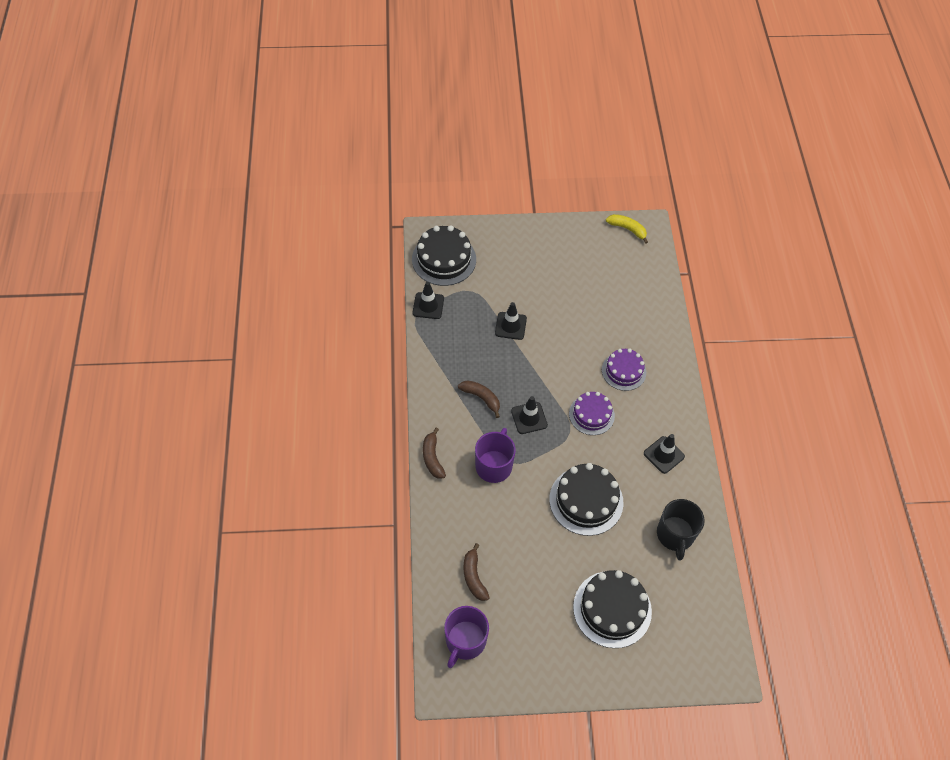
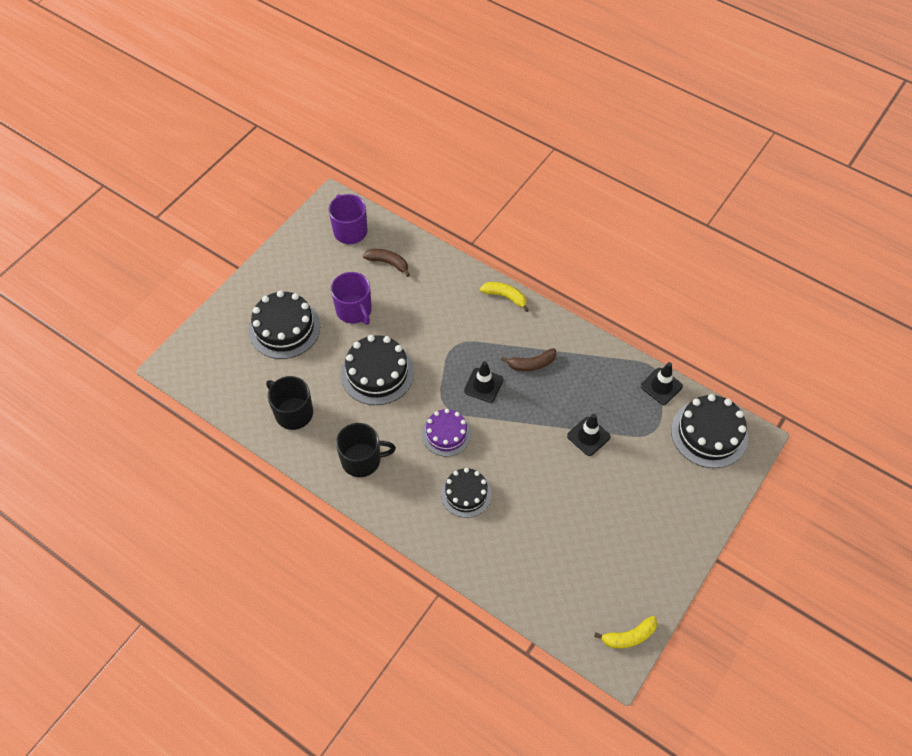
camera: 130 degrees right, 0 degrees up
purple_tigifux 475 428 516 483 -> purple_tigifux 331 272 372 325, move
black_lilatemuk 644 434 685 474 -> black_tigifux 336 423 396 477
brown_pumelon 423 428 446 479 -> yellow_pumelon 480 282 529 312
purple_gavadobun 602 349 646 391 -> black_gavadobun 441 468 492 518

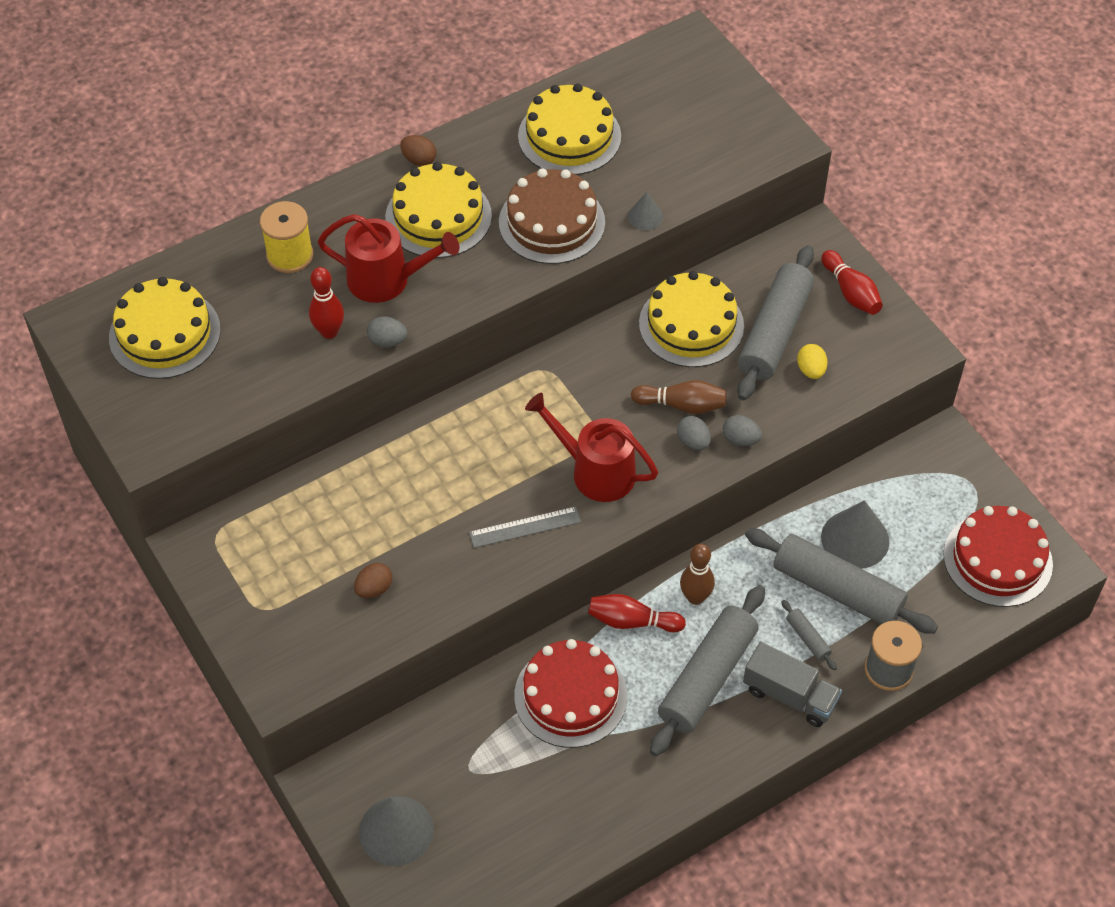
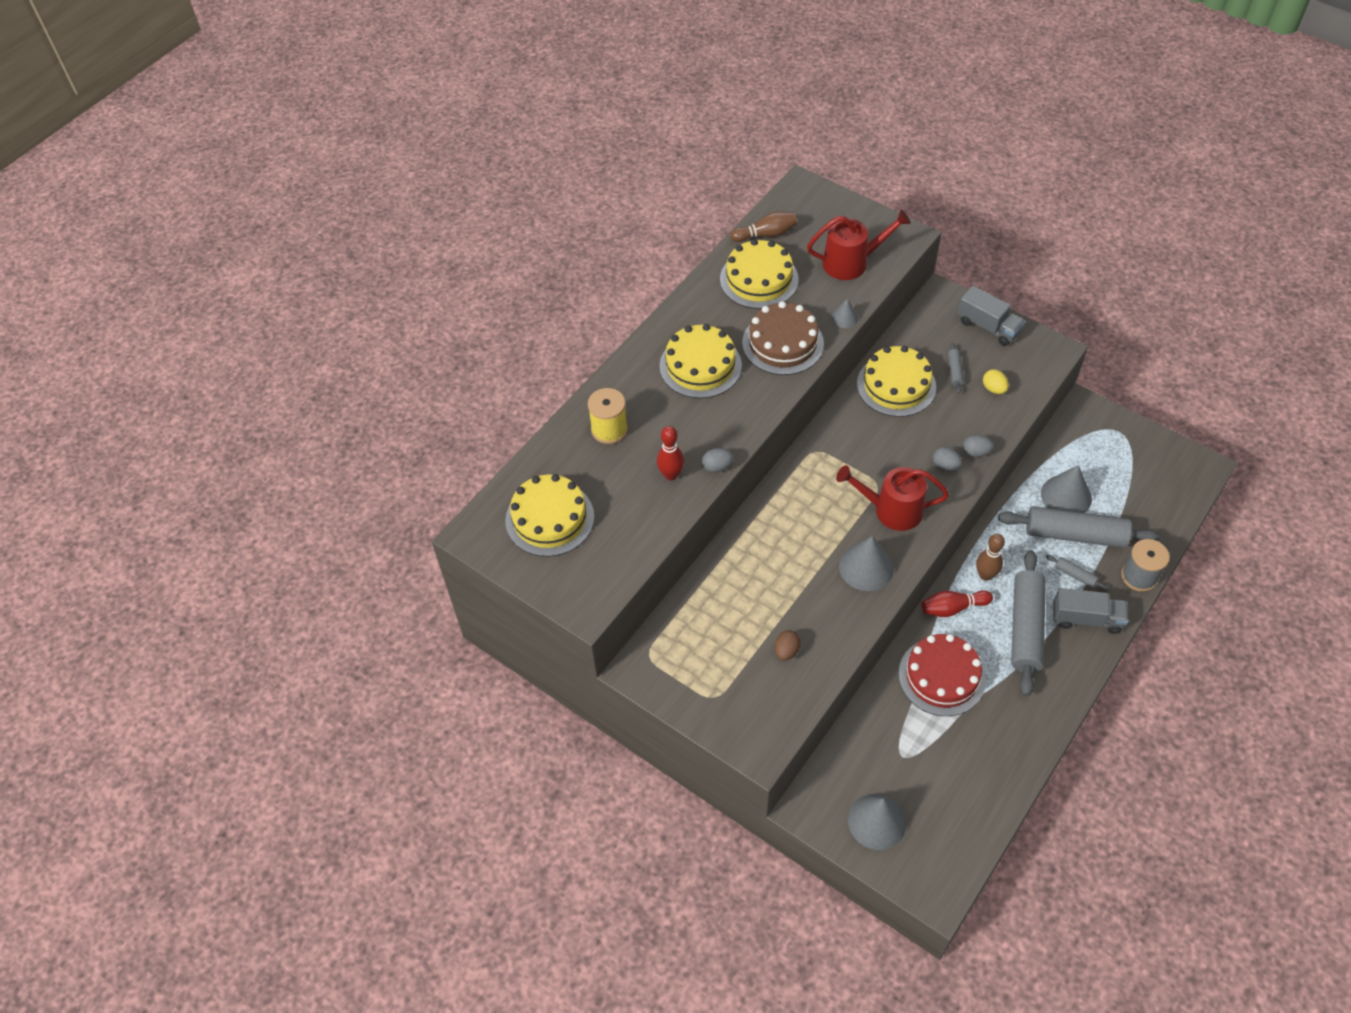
camera: 20 degrees left, 0 degrees up
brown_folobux 400 135 436 166 -> none
red_gavadobun 943 506 1053 607 -> none
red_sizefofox 318 214 459 303 -> red_sizefofox 807 210 911 280, move
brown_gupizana 631 380 727 414 -> brown_gupizana 731 212 797 242, move
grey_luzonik 469 506 581 548 -> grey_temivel 839 536 894 591
red_gupizana 821 250 883 315 -> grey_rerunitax 958 286 1025 346
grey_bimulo 737 245 814 401 -> grey_bimulo 948 343 964 394, x0.42

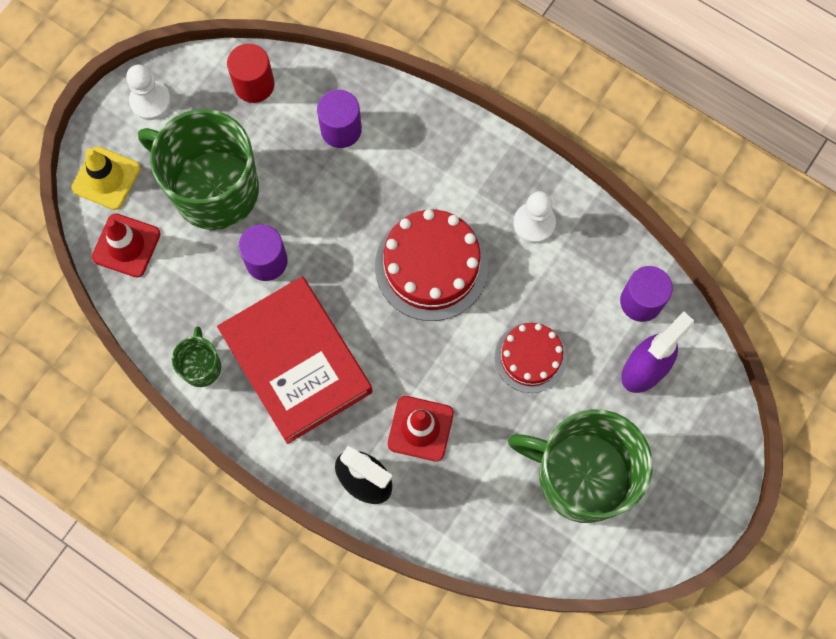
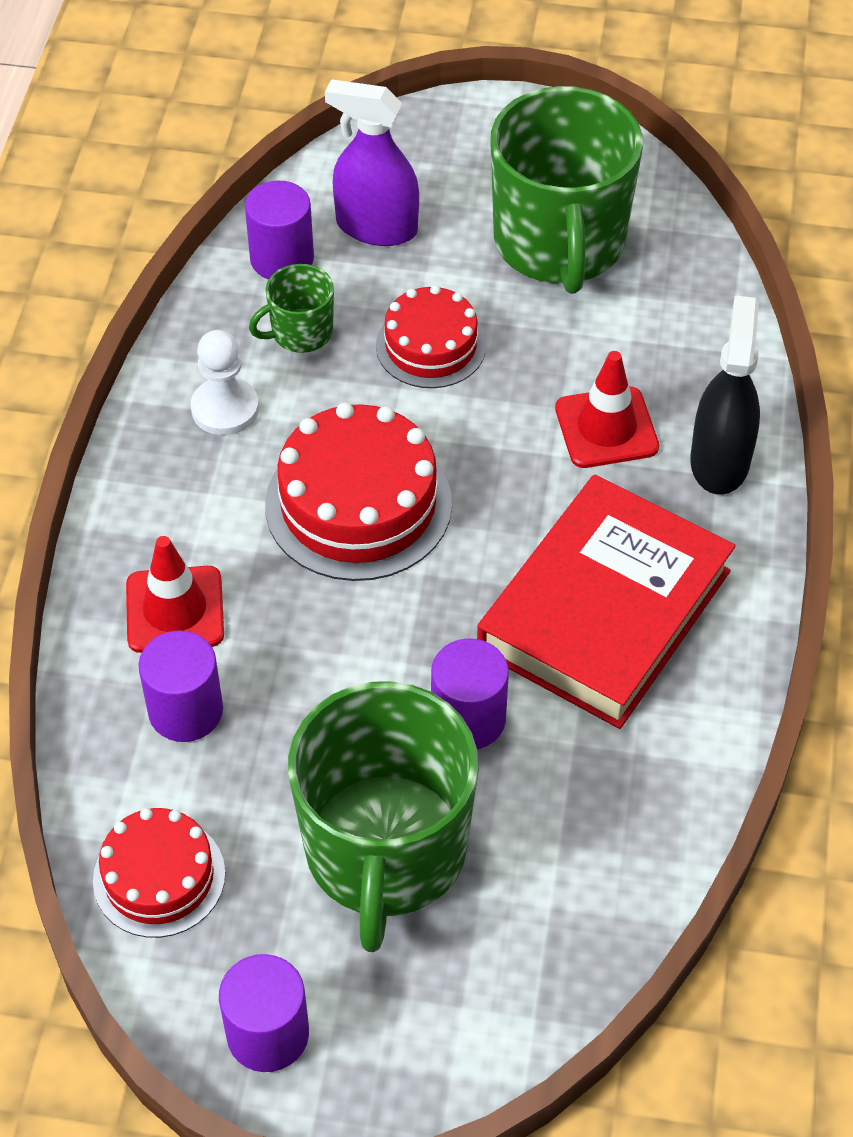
camera: 115 degrees left, 20 degrees down
yellow_lilatemuk 72 146 141 210 -> none
red_lilatemuk 92 213 160 277 -> red_lilatemuk 126 536 224 653, move
green_tigifux 172 327 221 387 -> green_tigifux 249 264 334 353, move
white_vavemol 126 65 171 120 -> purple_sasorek 219 954 309 1072
red_sasorek 227 43 275 103 -> red_gavadobun 93 808 225 938

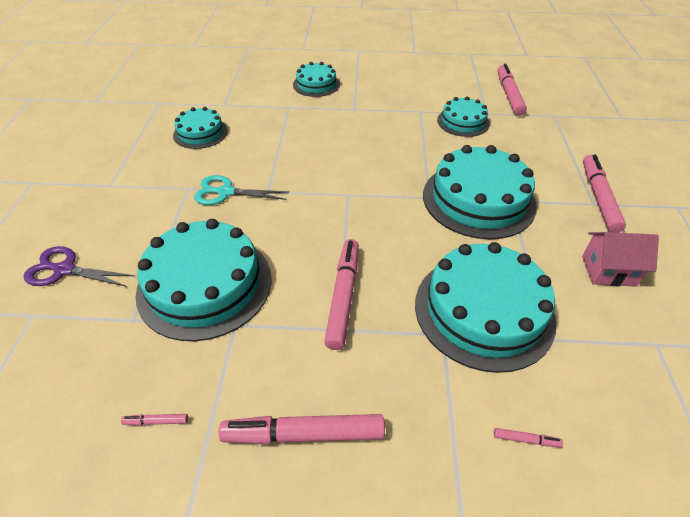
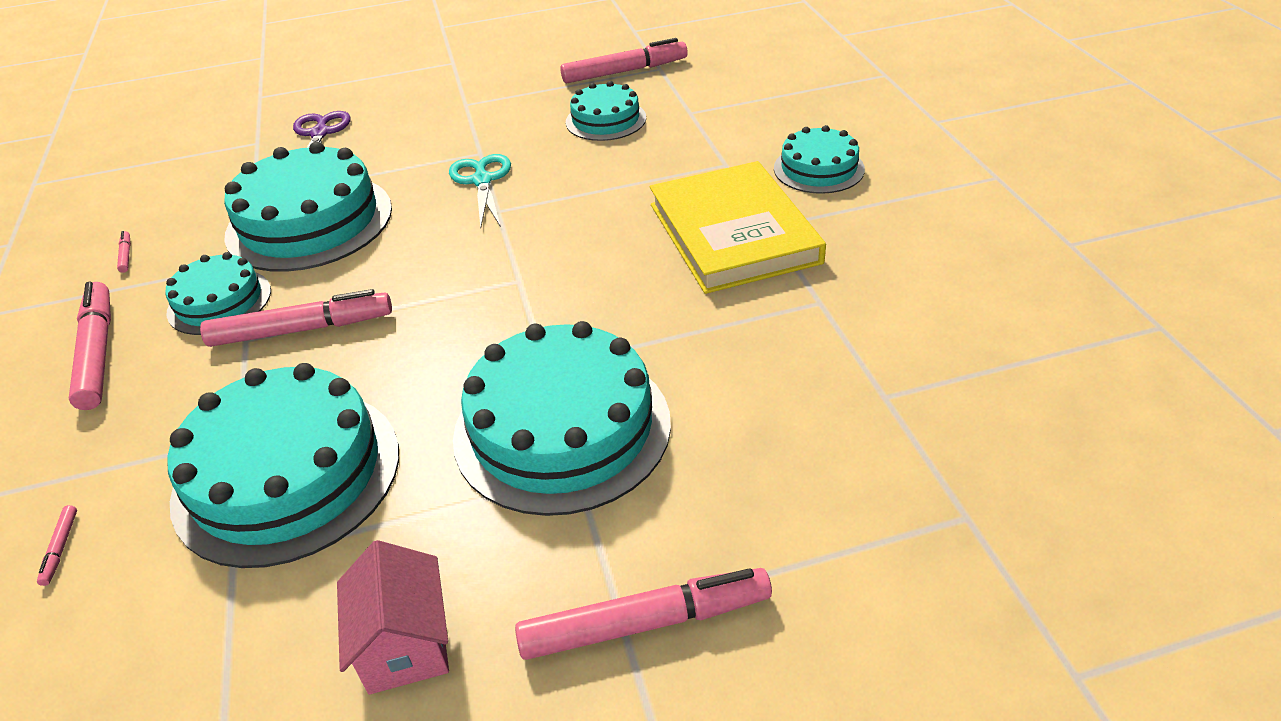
camera: 75 degrees right, 5 degrees down
none -> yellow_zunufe 650 161 826 294
turquoise_gavadobun 437 97 490 137 -> turquoise_gavadobun 165 252 271 335, move
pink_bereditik 497 64 527 116 -> pink_bereditik 560 38 688 83, move

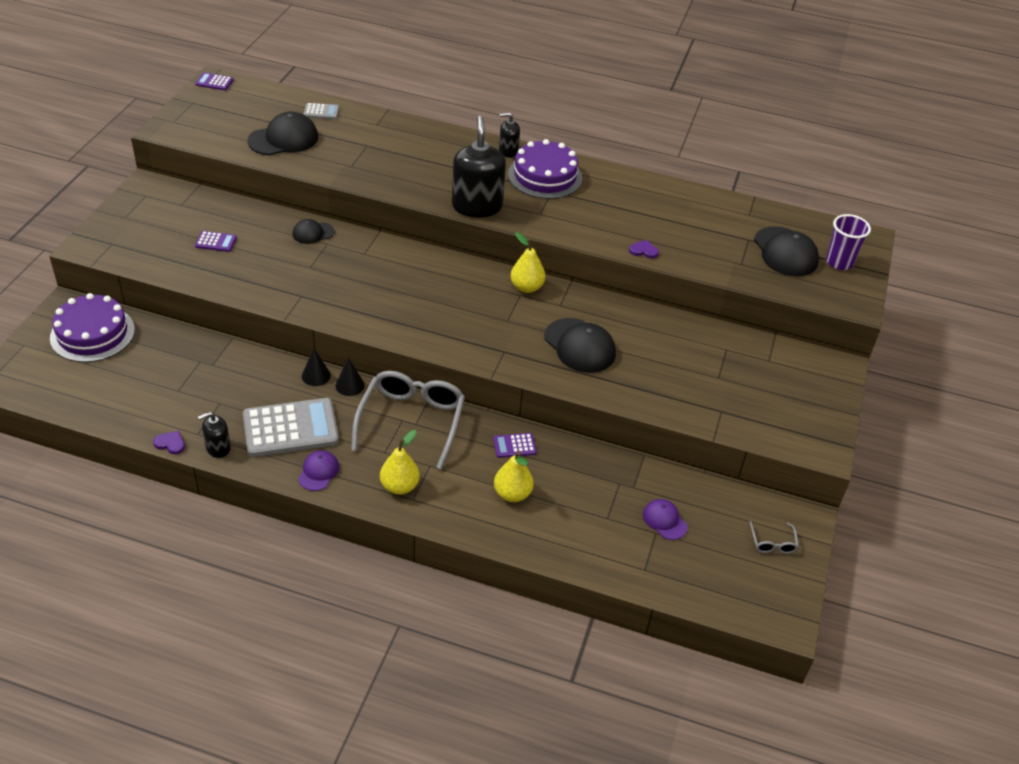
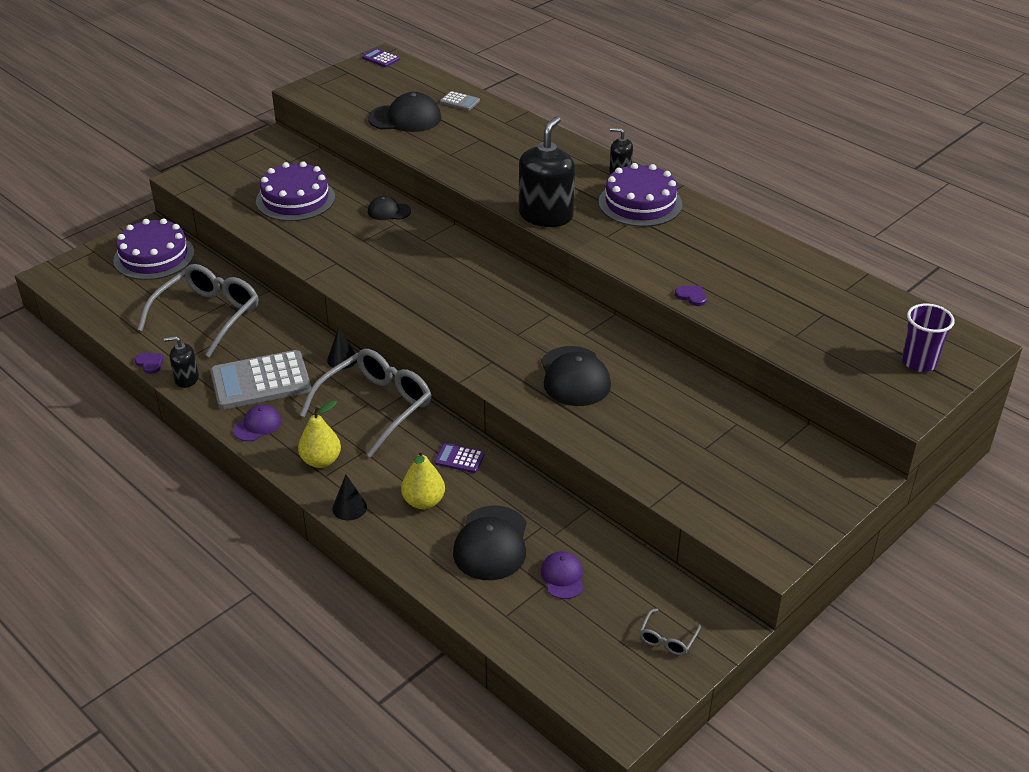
camera: 30 degrees right, 5 degrees down
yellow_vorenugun 510 232 546 293 -> none
none -> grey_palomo 137 264 259 357
black_temivel 302 348 331 386 -> black_temivel 332 475 367 520, move
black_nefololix 754 226 819 277 -> black_nefololix 453 506 527 580, move
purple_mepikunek 195 231 237 252 -> purple_gavadobun 256 161 335 221
grey_mepikunek 243 398 339 457 -> grey_mepikunek 210 350 311 409, 150 degrees clockwise

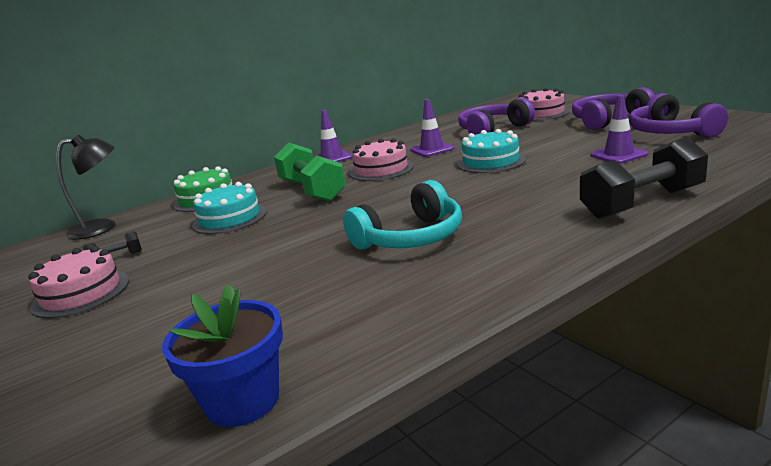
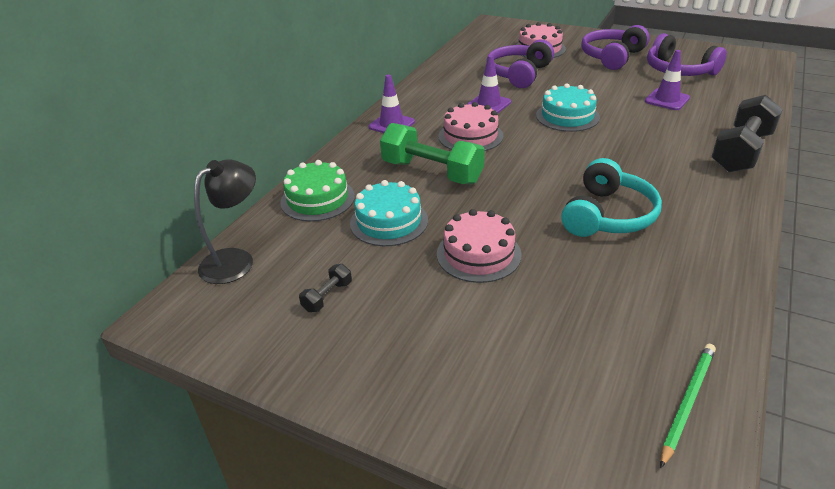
camera: 30 degrees left, 15 degrees up
pink_gavadobun 28 246 129 319 -> pink_gavadobun 437 209 522 283, move
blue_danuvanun 162 285 283 427 -> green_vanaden 660 344 716 468

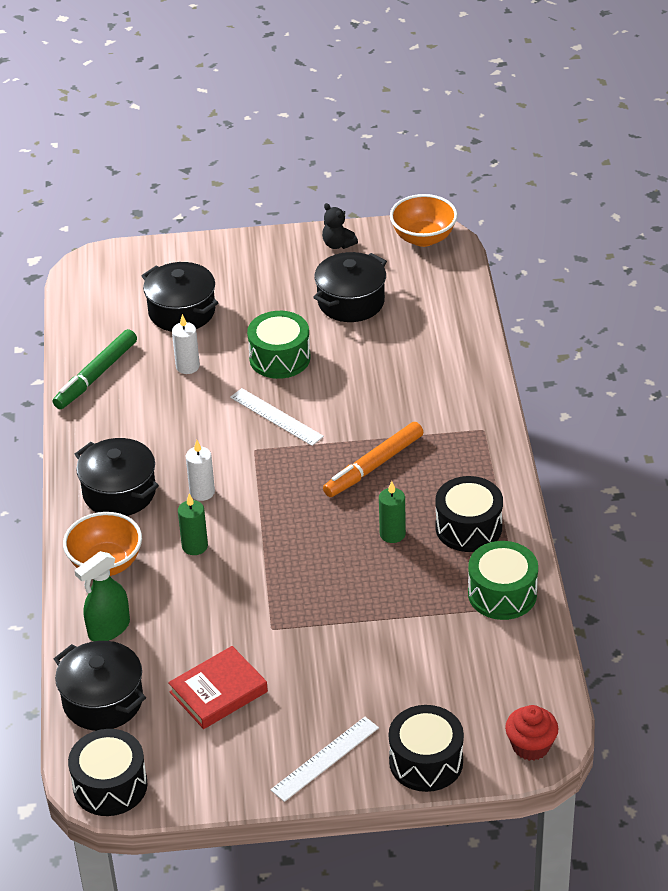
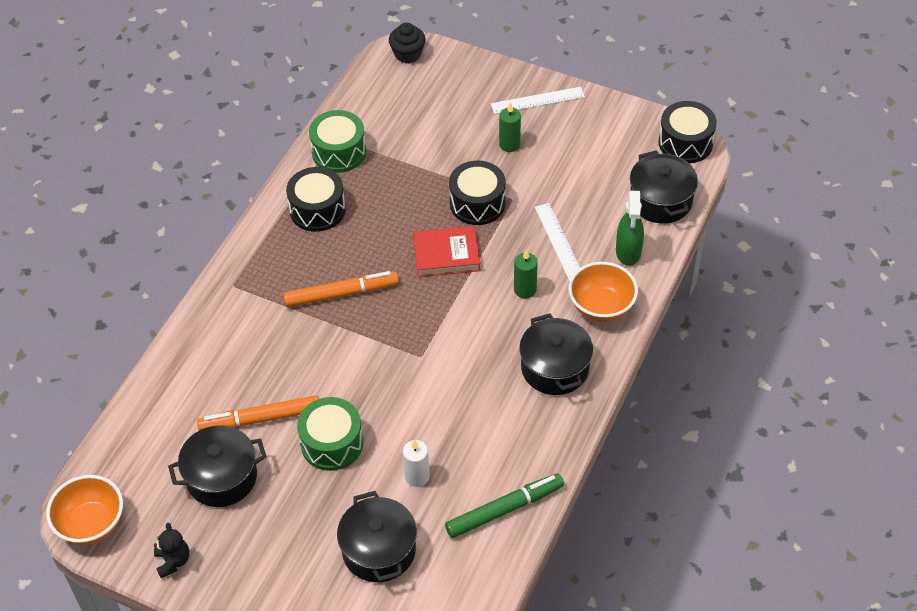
camera: 150 degrees left, 10 degrees up
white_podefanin 186 440 215 501 -> none
none -> orange_bereditik 197 395 319 430
red_zunufe 168 646 268 729 -> red_zunufe 413 226 481 277, move
white_luzonik 230 388 324 446 -> white_luzonik 535 203 580 282, move
green_podefanin 379 481 406 543 -> green_podefanin 499 103 521 152, move
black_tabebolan 389 705 464 792 -> black_tabebolan 449 161 506 225, move
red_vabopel 505 705 558 761 -> black_vabopel 389 22 426 63
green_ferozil 74 551 130 641 -> green_ferozil 616 191 644 266, 105 degrees clockwise

